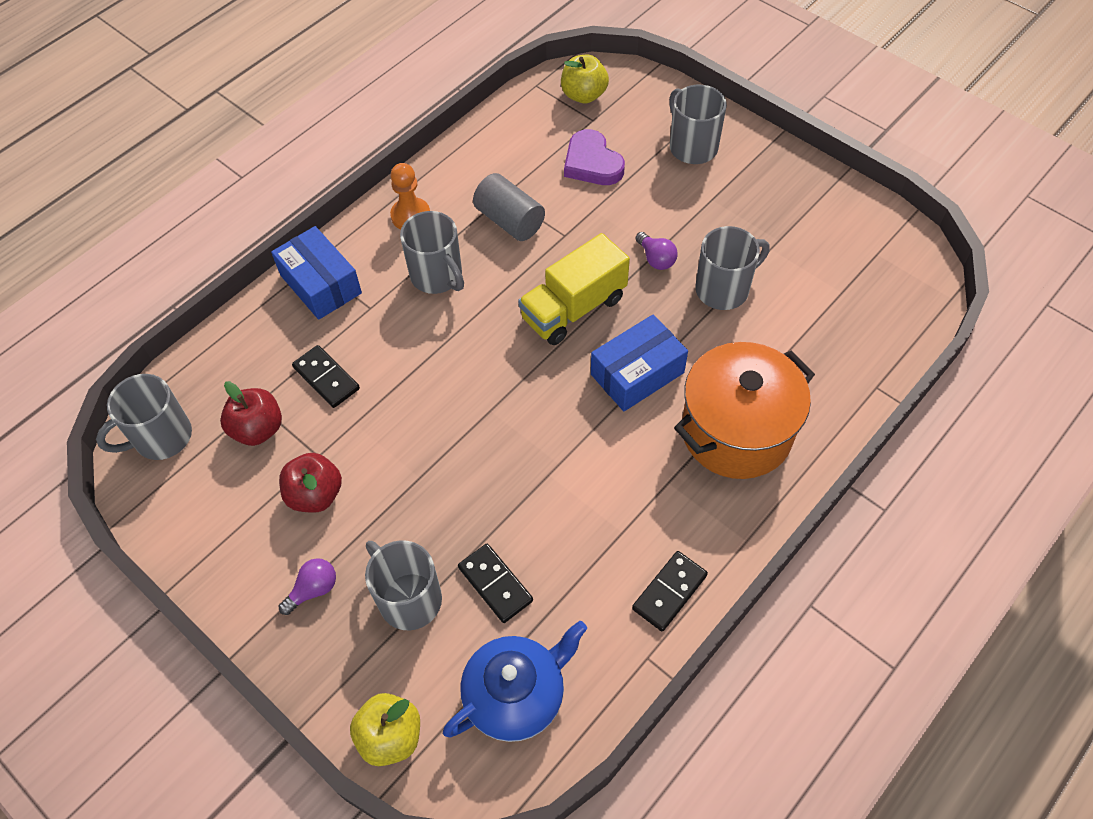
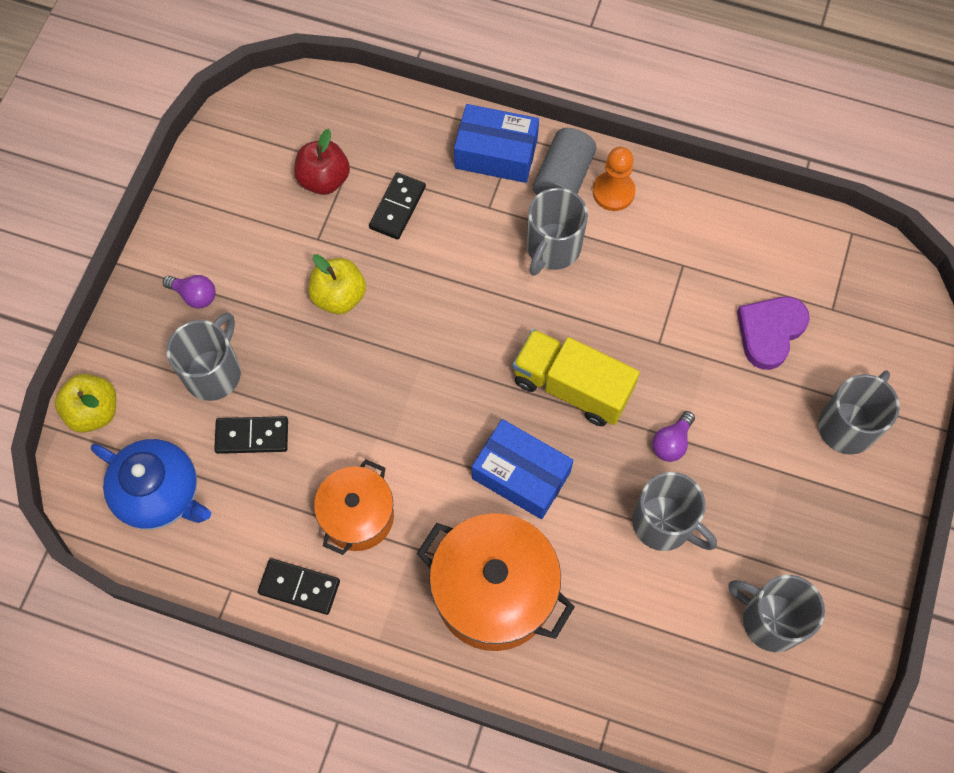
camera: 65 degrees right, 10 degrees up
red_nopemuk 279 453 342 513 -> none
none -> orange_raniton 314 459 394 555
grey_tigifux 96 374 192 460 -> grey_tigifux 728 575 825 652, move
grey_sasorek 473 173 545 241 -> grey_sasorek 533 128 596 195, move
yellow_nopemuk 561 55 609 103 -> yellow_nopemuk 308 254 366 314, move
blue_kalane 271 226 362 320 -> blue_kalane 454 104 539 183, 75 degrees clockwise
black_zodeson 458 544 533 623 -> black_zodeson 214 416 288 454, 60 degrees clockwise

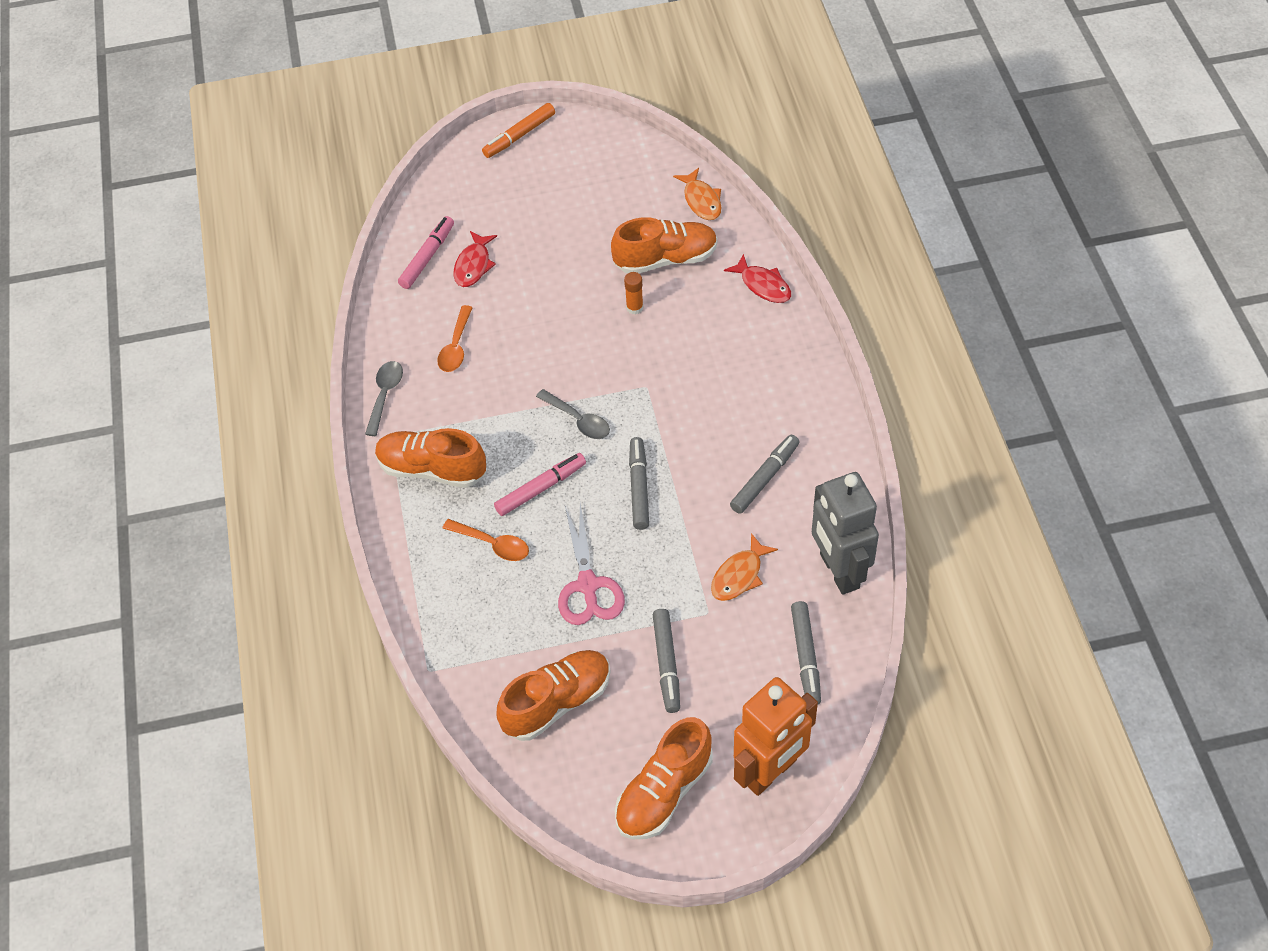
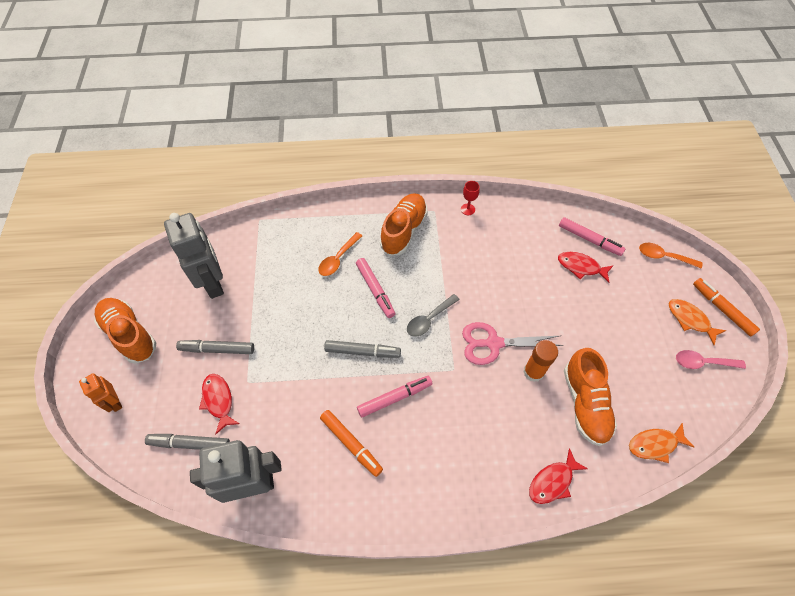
camera: 95 degrees right, 5 degrees up
none -> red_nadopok 199 374 239 434
none -> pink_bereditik 357 376 432 418
none -> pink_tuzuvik 676 350 746 369
orange_tuzuvik 437 305 473 372 -> orange_tuzuvik 639 243 702 268, move
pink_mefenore 558 503 625 625 -> pink_mefenore 462 322 564 365, move
orange_nadopok 711 533 778 601 -> orange_nadopok 669 299 726 345, move
grey_tuzuvik 365 361 403 436 -> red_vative 461 181 480 215
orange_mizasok 496 650 611 741 -> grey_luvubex 164 213 224 299
grey_bereditik 730 435 799 514 -> orange_bereditik 320 410 383 477
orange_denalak 624 272 643 315 -> orange_denalak 523 340 558 382, x1.51
orange_luvubex 734 677 818 796 -> orange_luvubex 79 373 122 412, x0.52

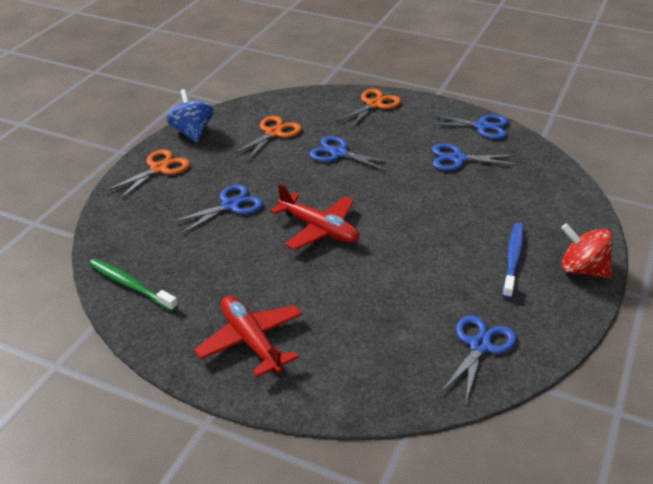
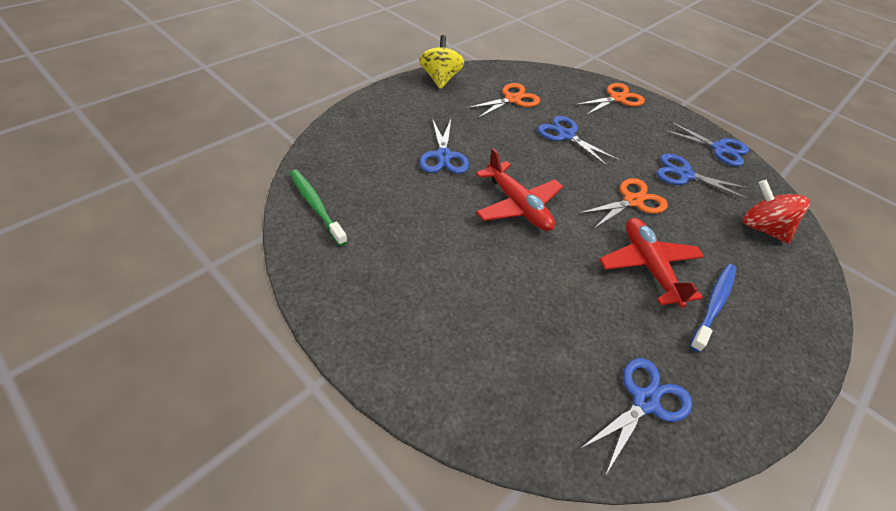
camera: 15 degrees right, 10 degrees up
orange_mefenore 106 149 190 199 -> orange_mefenore 579 178 668 228, move
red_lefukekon 194 296 303 377 -> red_lefukekon 599 218 705 308, move
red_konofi 561 223 613 278 -> red_konofi 743 180 810 243, move
blue_konofi 166 89 213 143 -> yellow_konofi 419 35 464 89
blue_mefenore 170 185 263 234 -> blue_mefenore 419 118 469 174, 105 degrees clockwise

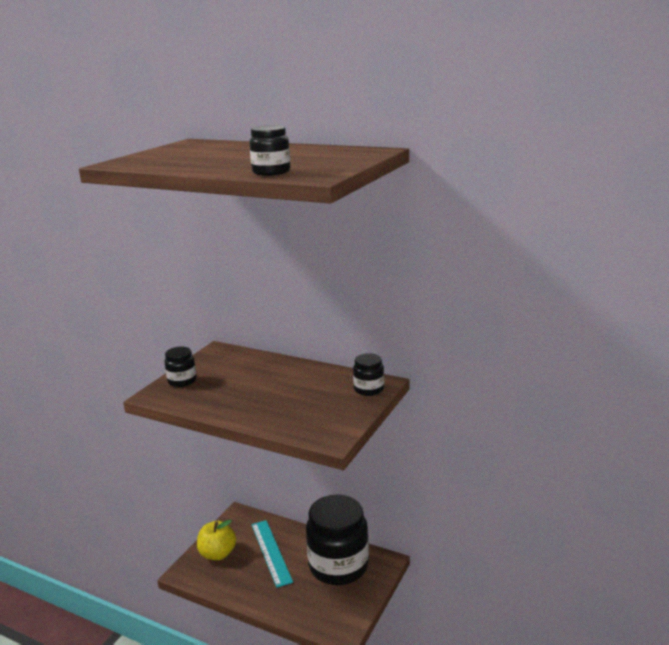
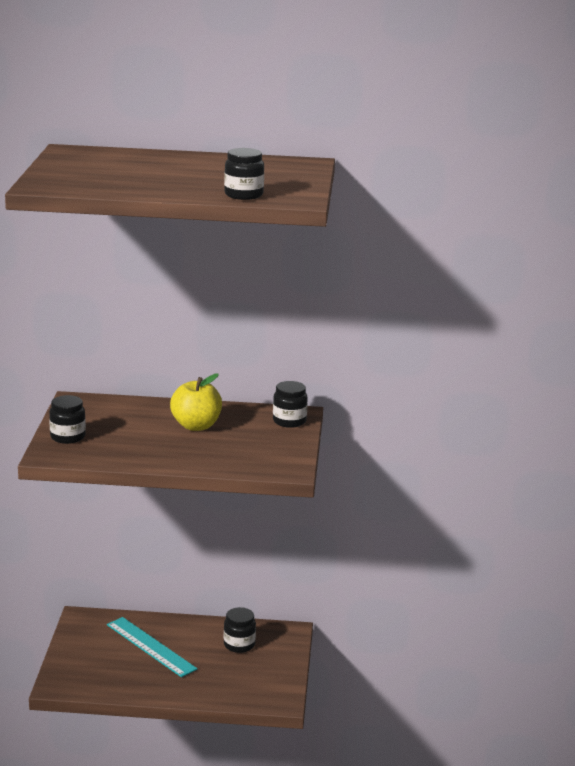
camera: 25 degrees left, 0 degrees up
yellow_nopemuk 197 520 236 560 -> yellow_nopemuk 170 373 222 431, move
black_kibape 306 495 369 585 -> black_kibape 224 607 256 653, x0.44

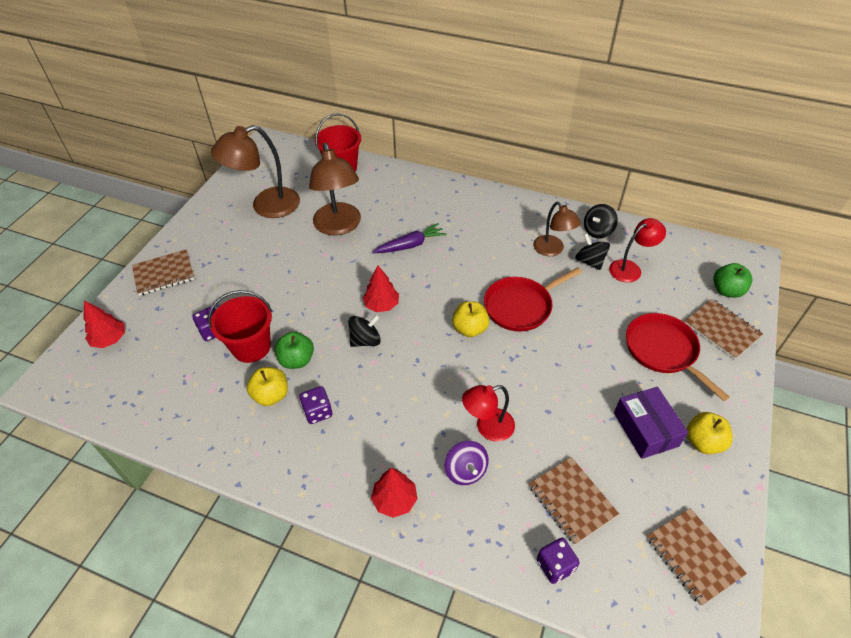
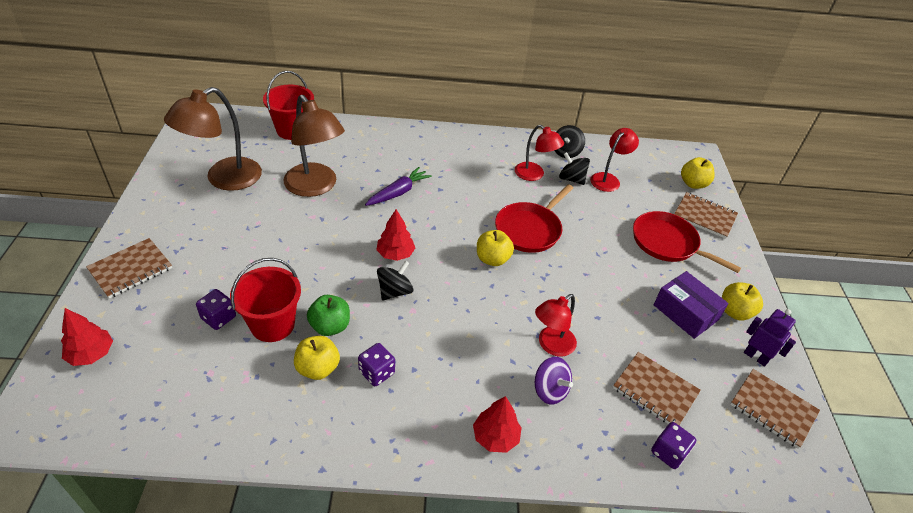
camera: 25 degrees left, 5 degrees down
none -> purple_luvubex 744 309 796 367
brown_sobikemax 533 202 581 256 -> red_sobikemax 515 125 564 181
green_nopemuk 713 263 752 298 -> yellow_nopemuk 681 157 715 189

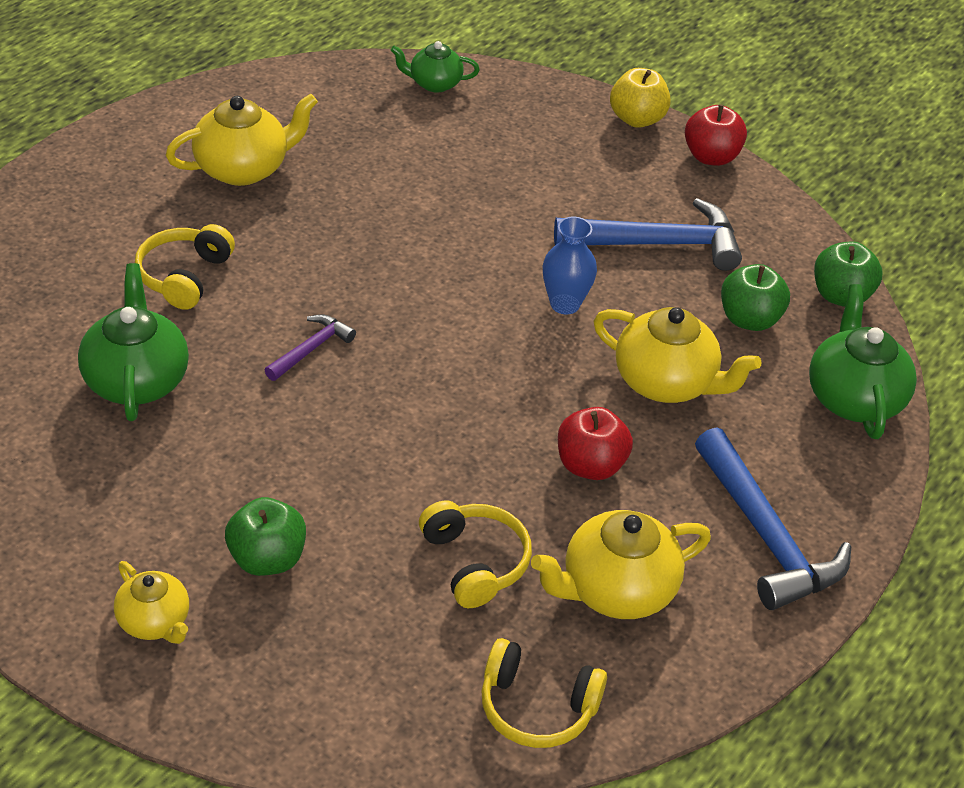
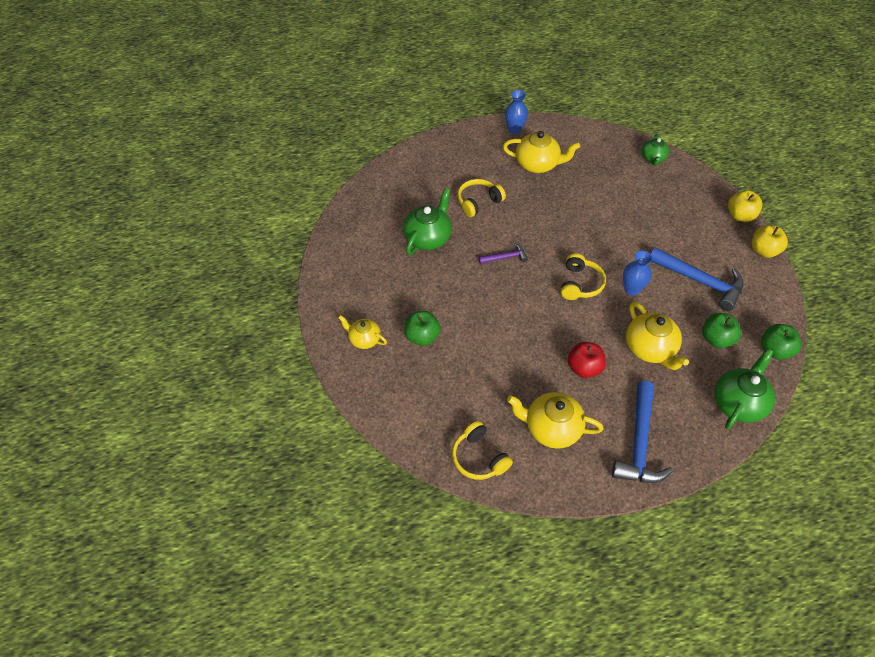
camera: 40 degrees right, 10 degrees up
none -> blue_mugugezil 505 90 528 134
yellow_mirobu 419 500 532 608 -> yellow_mirobu 561 253 606 300, move
red_nopemuk 685 105 747 166 -> yellow_nopemuk 752 225 788 258
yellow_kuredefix 114 561 189 644 -> yellow_kuredefix 338 315 387 349, 120 degrees clockwise
green_kuredefix 391 41 480 93 -> green_kuredefix 642 134 669 166, 120 degrees counterclockwise

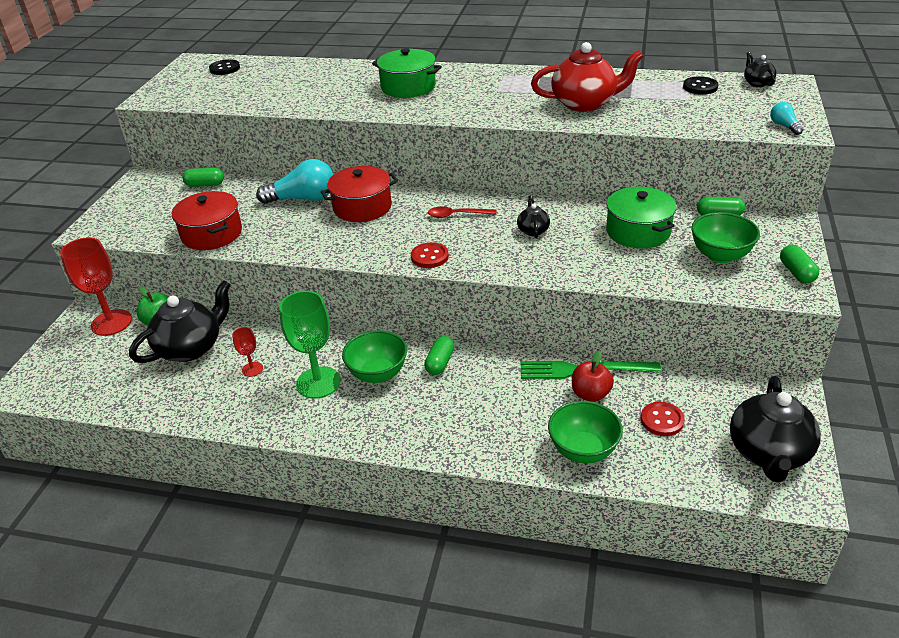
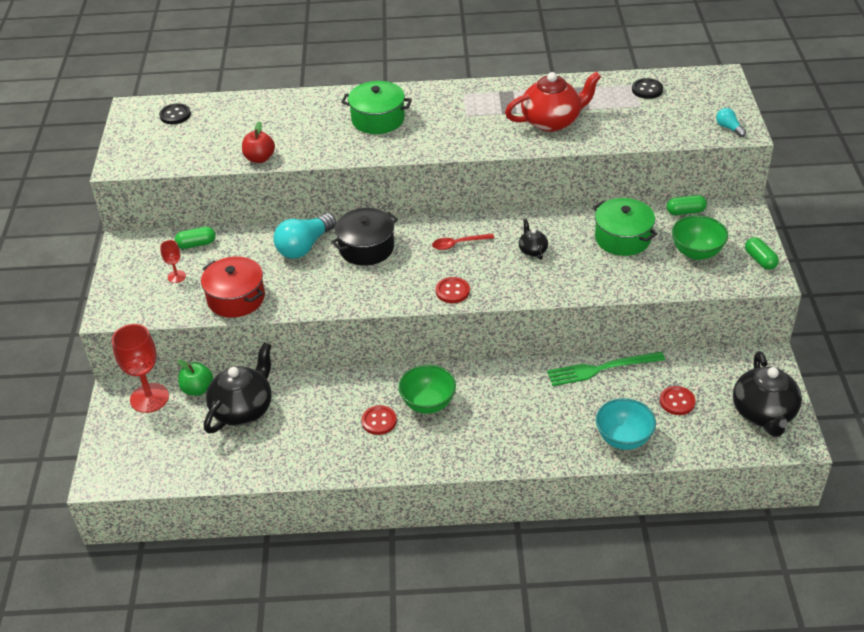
camera: 15 degrees left, 5 degrees up
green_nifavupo 424 336 454 375 -> none
black_kuredefix 744 52 776 87 -> none
red_vative 232 327 263 377 -> red_vative 160 240 186 283, move
red_nopemuk 572 350 614 402 -> red_nopemuk 242 121 275 163, move
green_vative 279 291 341 399 -> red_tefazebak 362 405 397 435
red_raniton 321 166 398 222 -> black_raniton 331 208 398 266
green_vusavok 548 401 623 463 -> turquoise_vusavok 596 398 656 450
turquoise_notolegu 256 159 334 204 -> turquoise_notolegu 273 213 336 259, 150 degrees clockwise

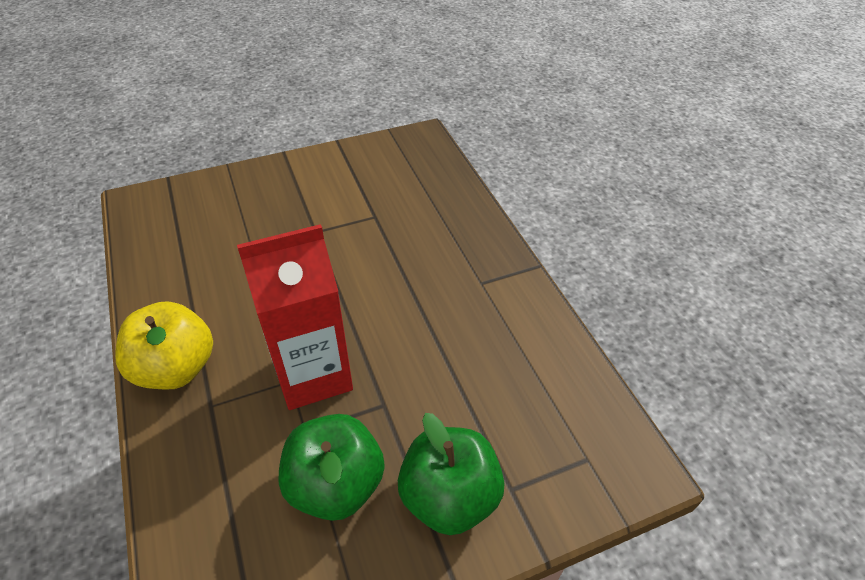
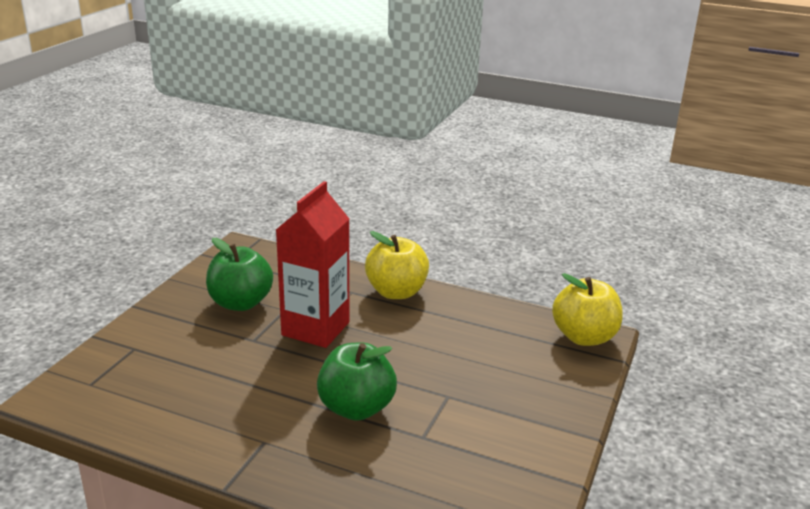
camera: 135 degrees right, 20 degrees down
none -> yellow_nopemuk 552 273 623 346
green_nopemuk 398 413 505 535 -> green_nopemuk 317 342 397 421, move

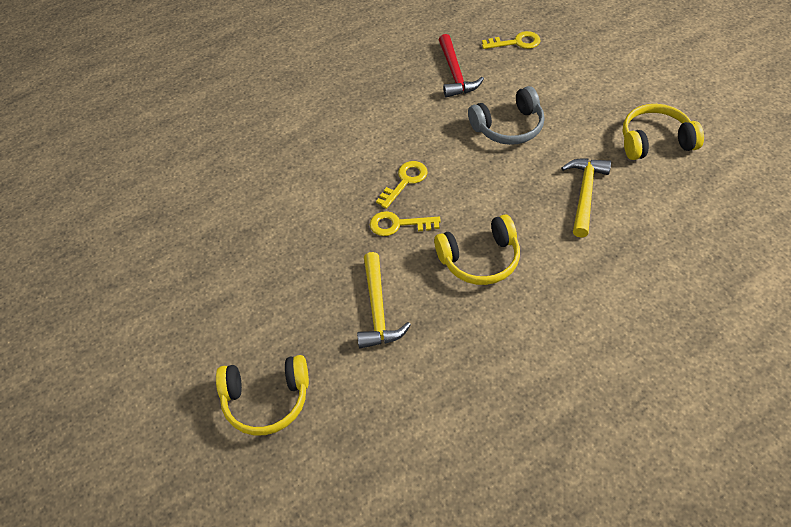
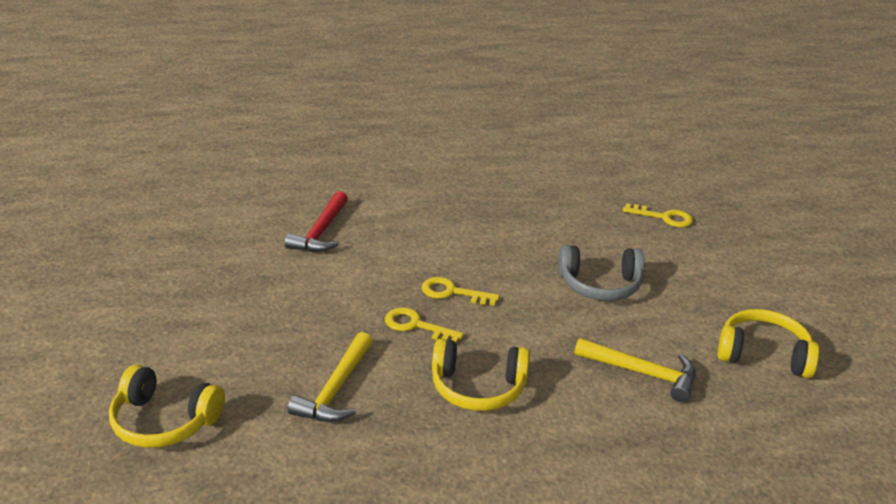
camera: 20 degrees right, 20 degrees down
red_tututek 439 34 484 98 -> red_tututek 285 191 348 252, move
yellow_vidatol 376 161 428 209 -> yellow_vidatol 422 277 500 306, 135 degrees counterclockwise
yellow_tututek 561 158 611 238 -> yellow_tututek 574 338 696 402, 75 degrees clockwise

